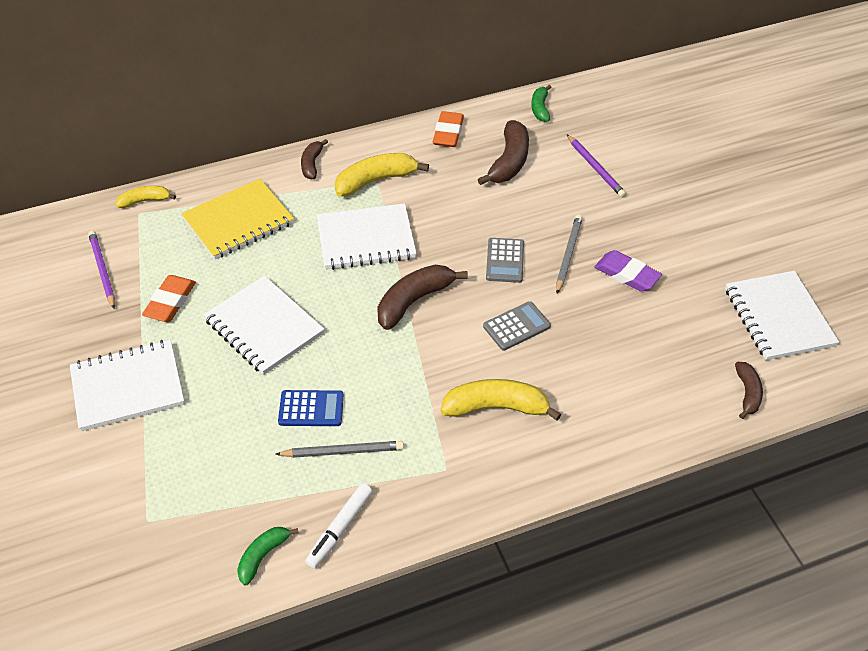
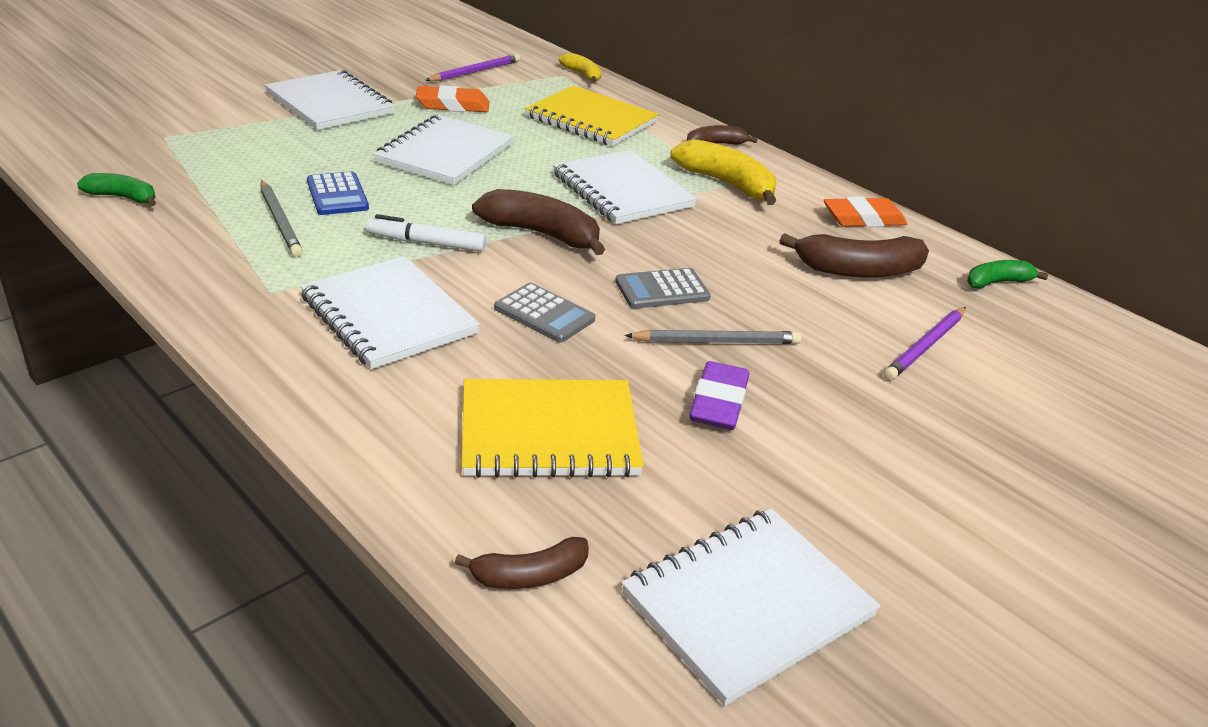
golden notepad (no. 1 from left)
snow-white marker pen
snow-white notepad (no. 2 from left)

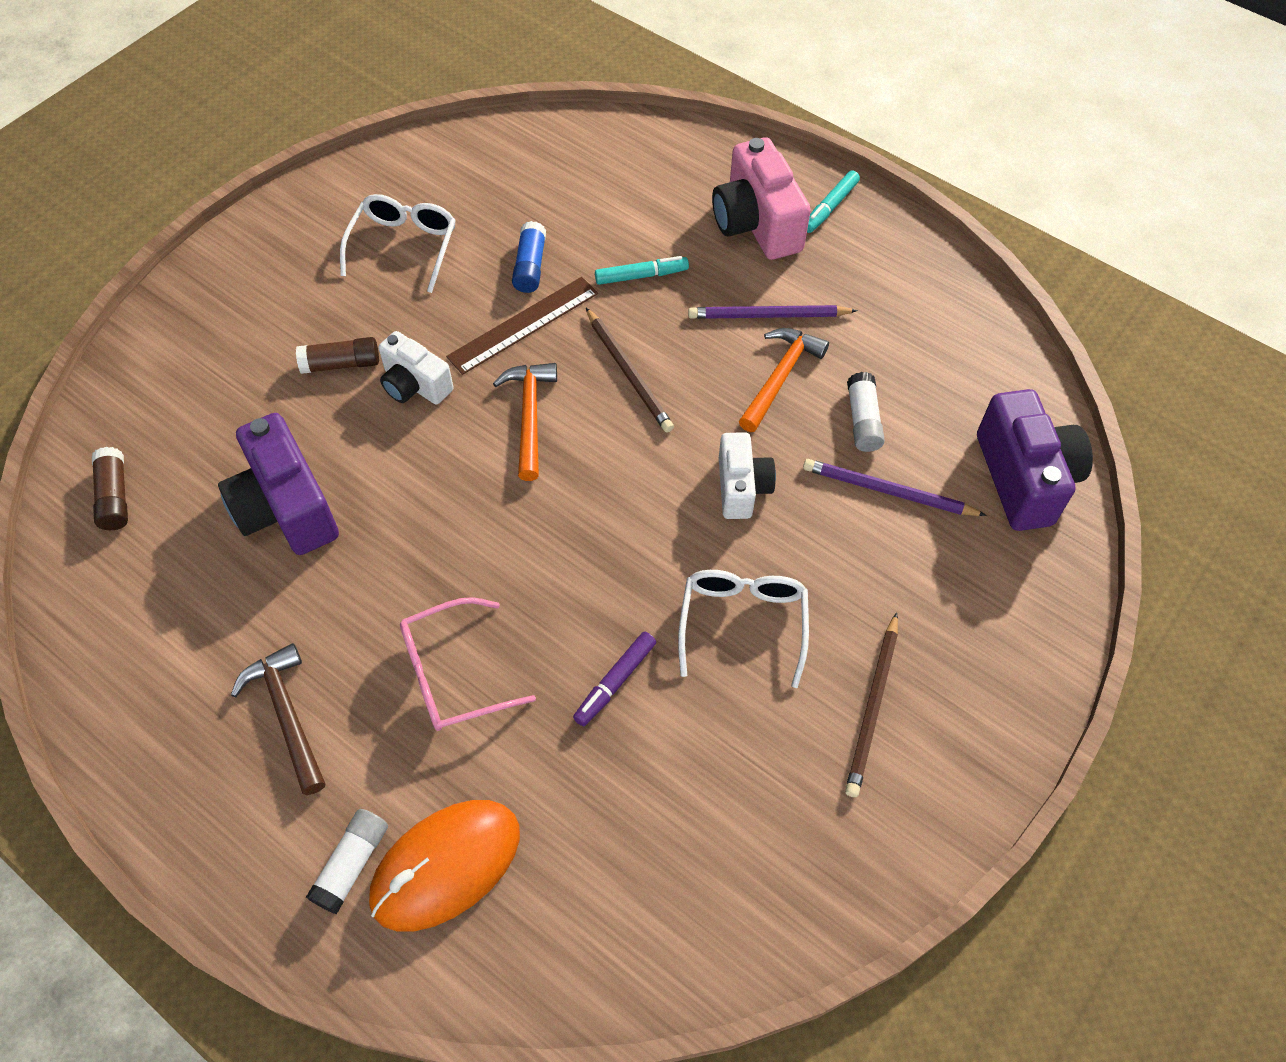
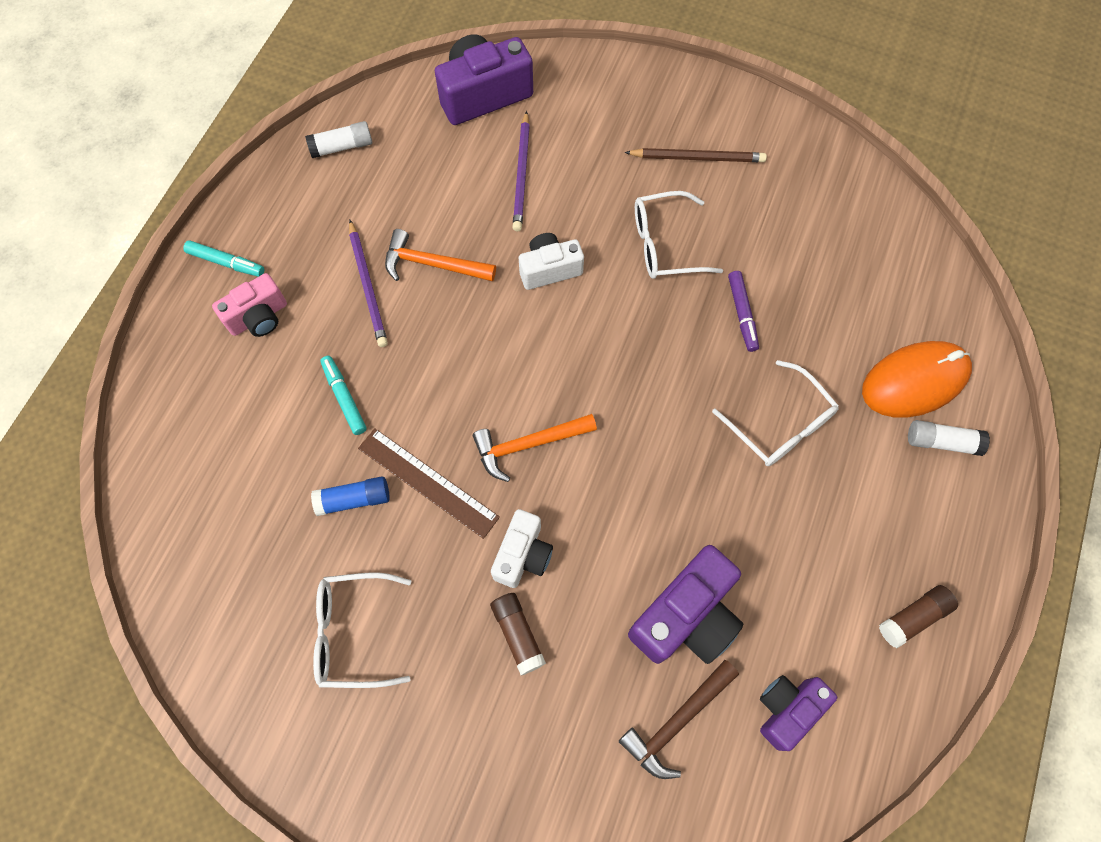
russet lead pencil (no. 1 from left in the first image)
violet photo camera (no. 3 from left)
russet glue (no. 2 from left)
russet carpenter's hammer
snow-white glue (no. 1 from left)
snow-white spectacles (no. 3 from left)
orange mouse
violet marker pen
rosy photo camera

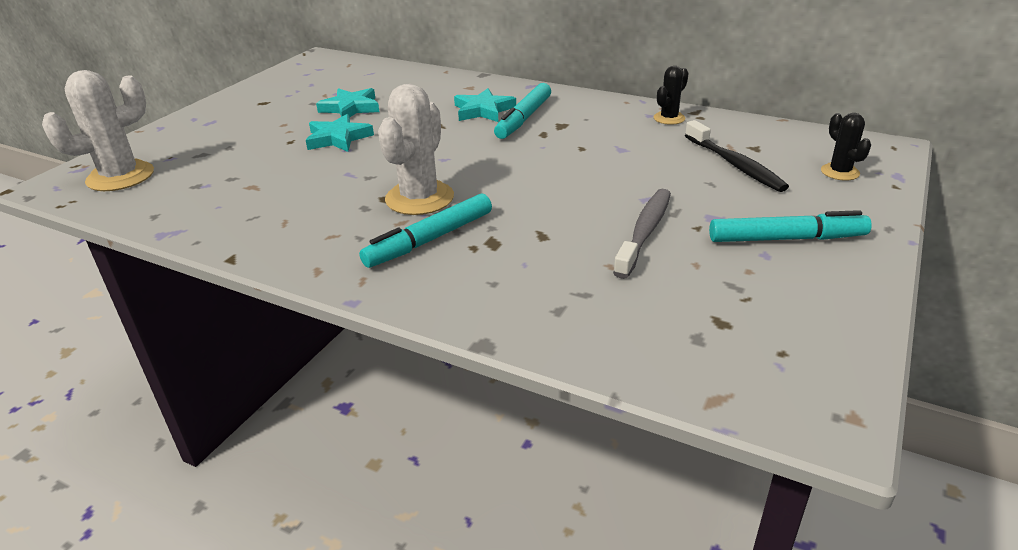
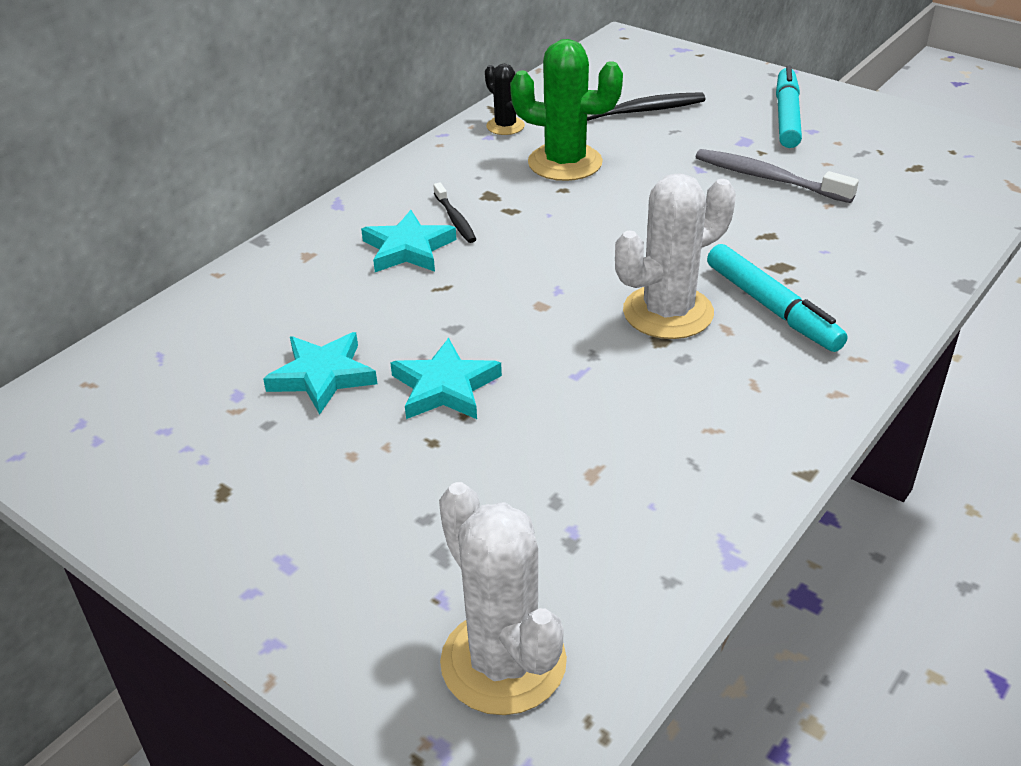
ebony prickly plant (no. 2 from left in the first image)
green prickly plant
ebony toothbrush (no. 1 from left)
snow-white prickly plant (no. 2 from left)

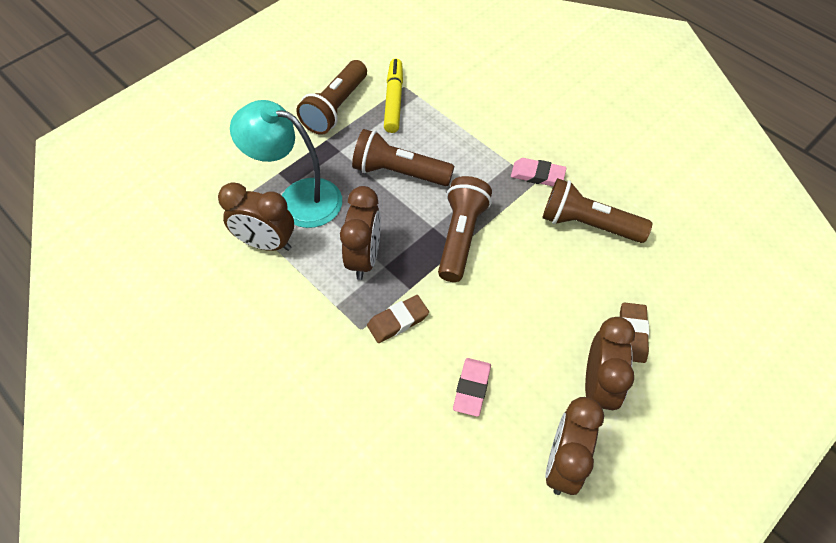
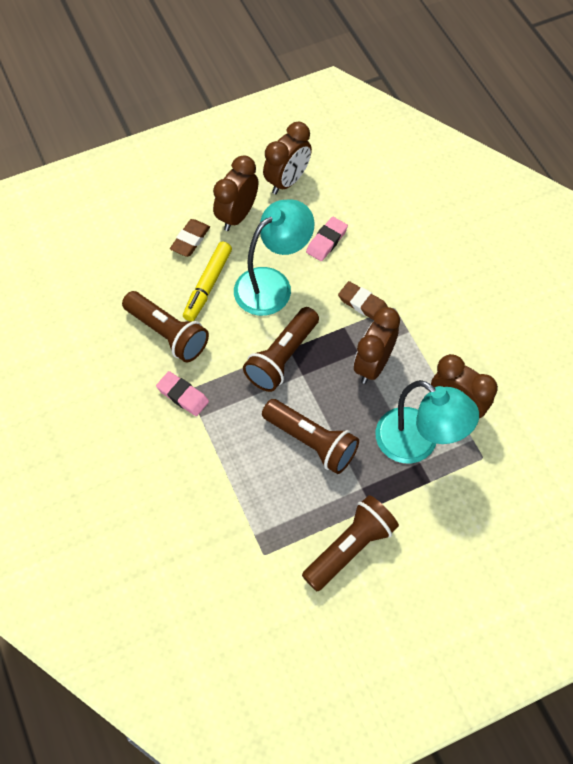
turquoise reading lamp (no. 1 from left)
golden marker pen
russet eraser (no. 2 from left)

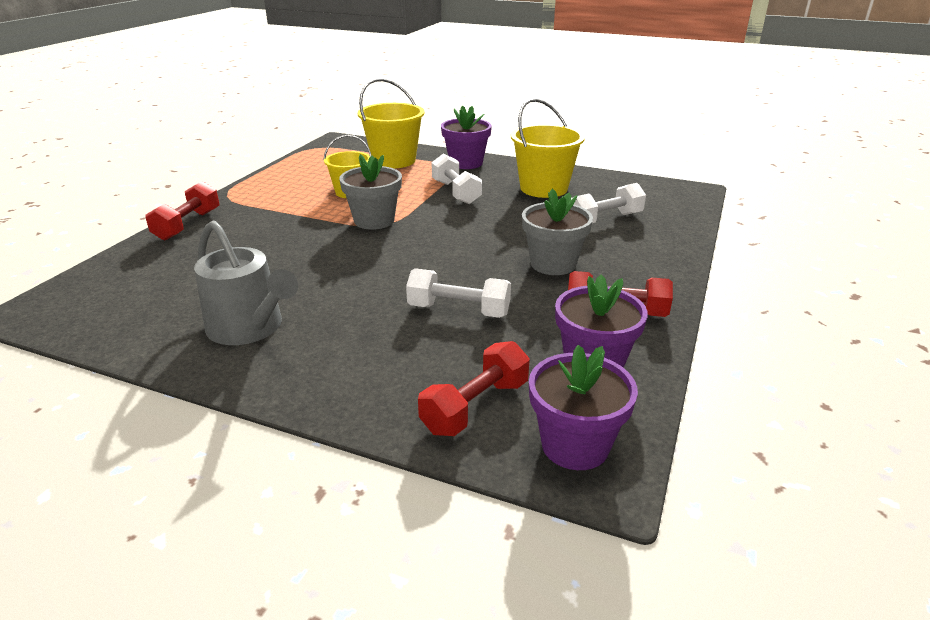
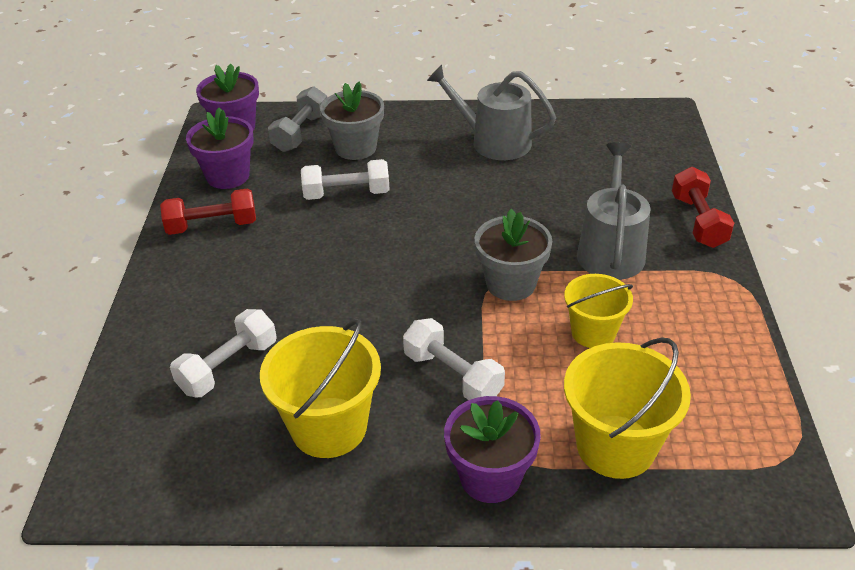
gray watering can (no. 2 from left)
gray potted plant (no. 1 from left)
gray hand weight

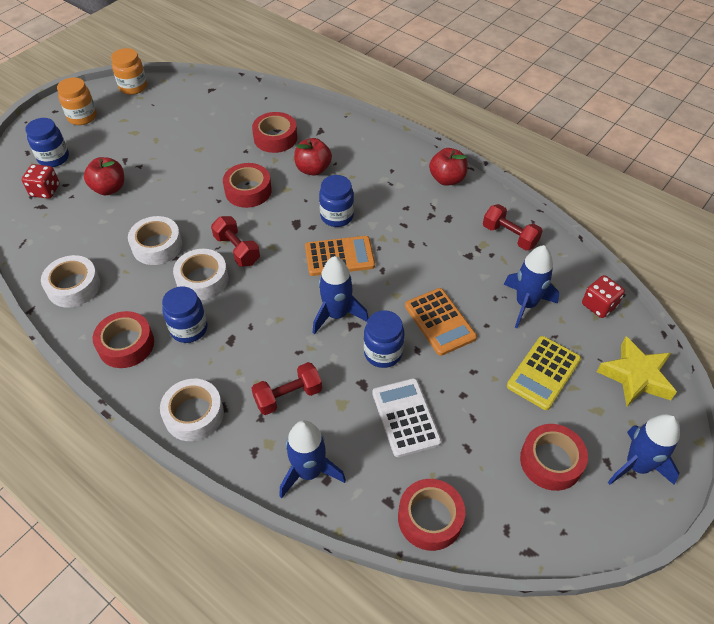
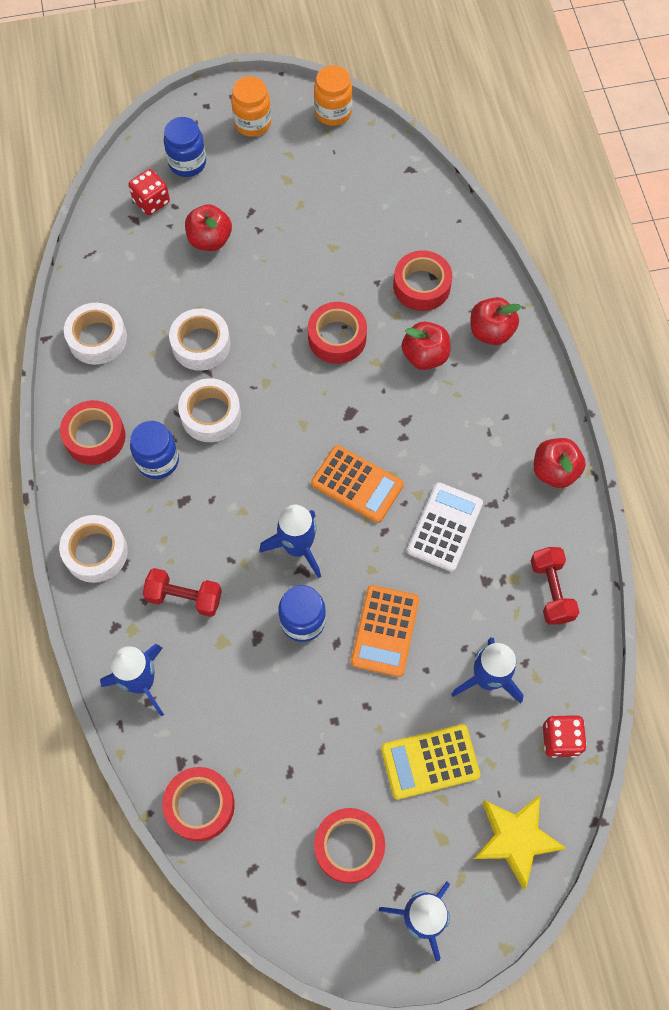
red hand weight (no. 1 from left in the first image)
cobalt jam jar (no. 3 from left in the first image)
red apple (no. 3 from left)
snow-white pocket calculator

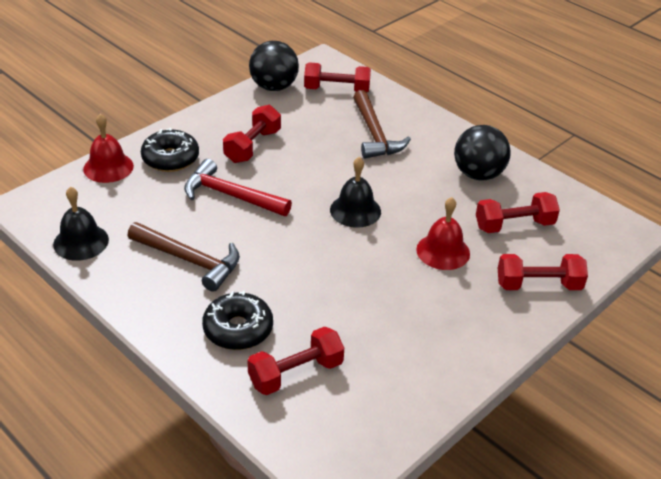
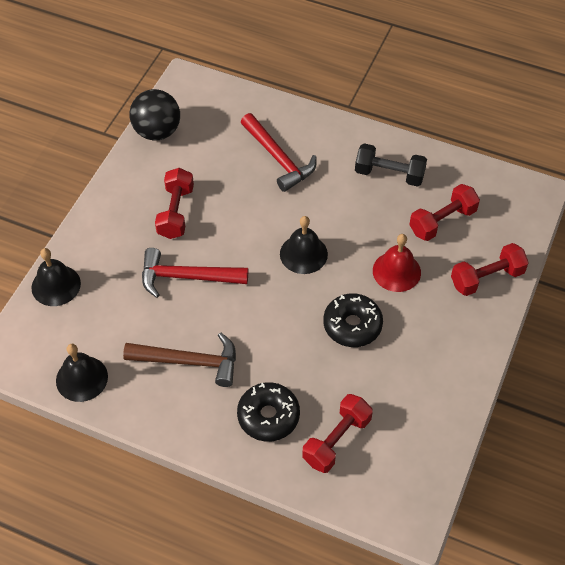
red hand weight (no. 3 from left in the first image)
ebony glazed donut (no. 2 from left)
ebony hand weight
ebony bell (no. 1 from left)
red carpenter's hammer (no. 2 from left)

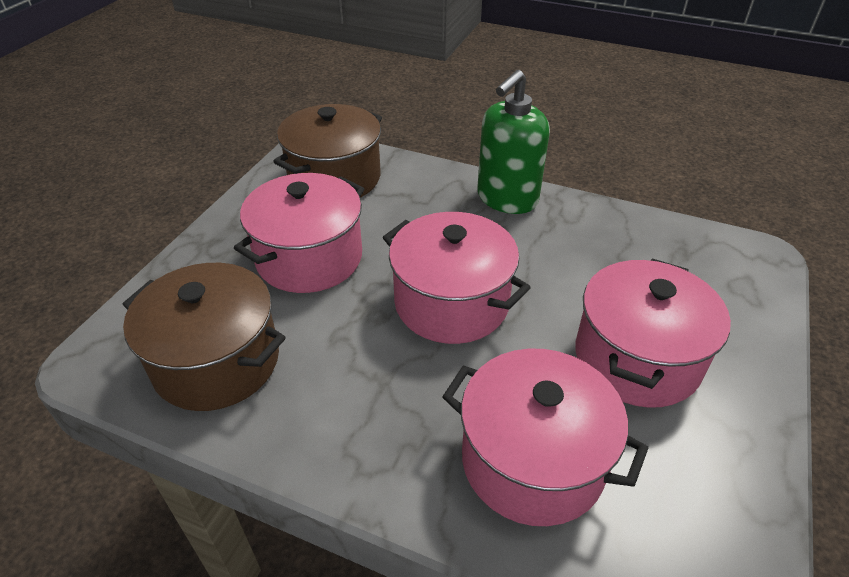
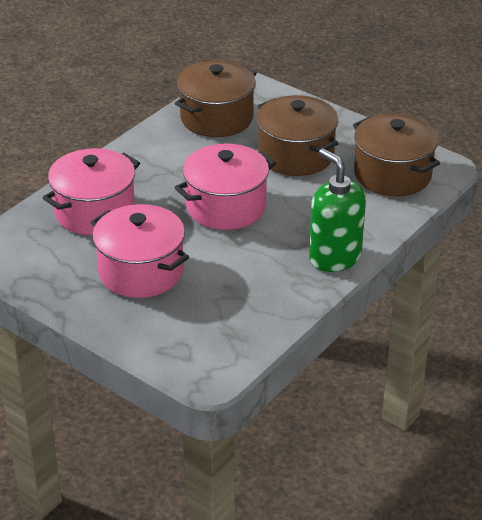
russet cooking pot (no. 2 from left)

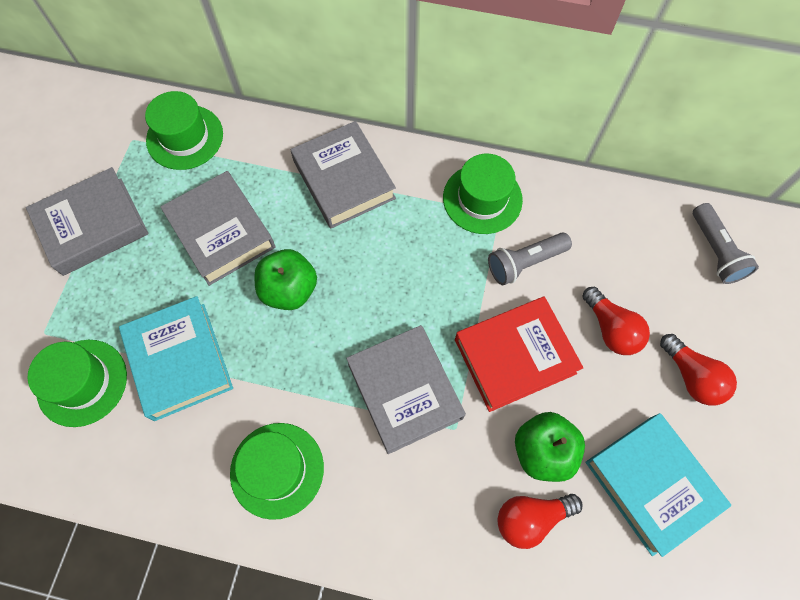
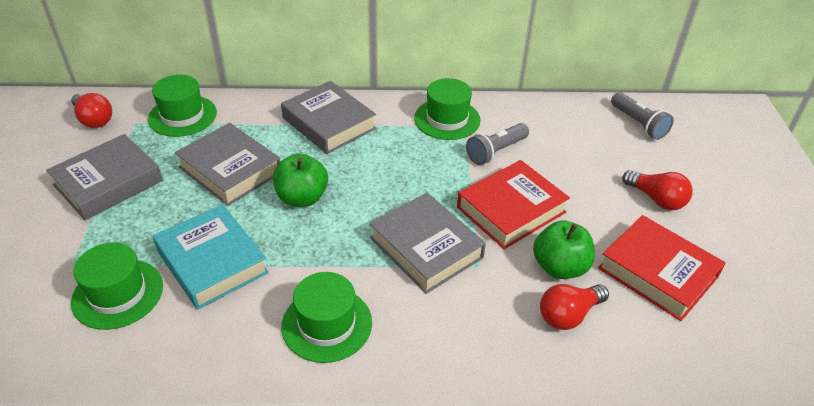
red bulb (no. 1 from left)
red hardcover (no. 2 from left)

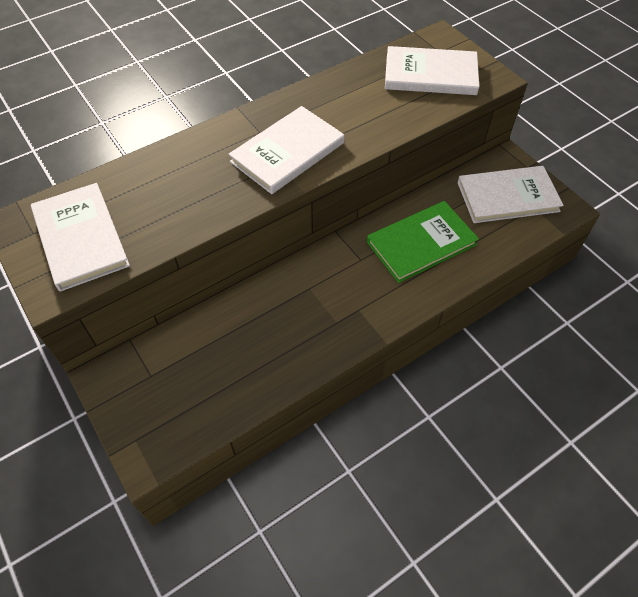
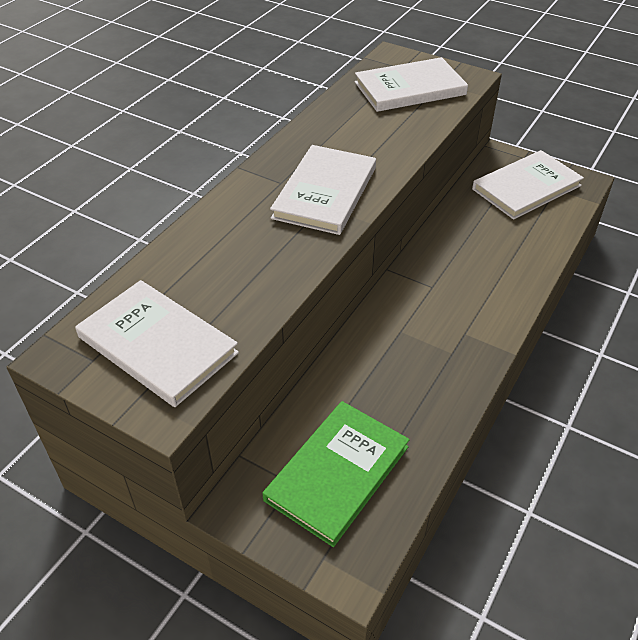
green hardcover

